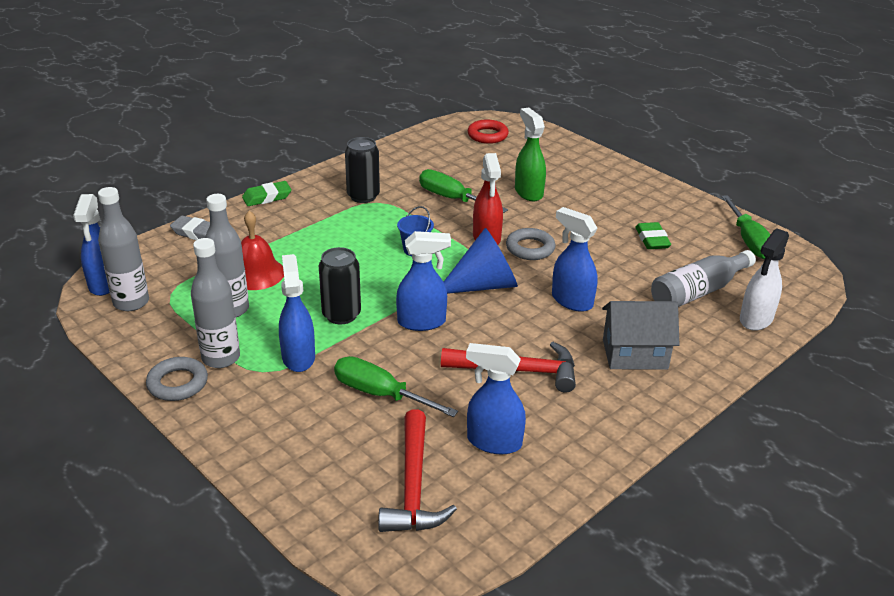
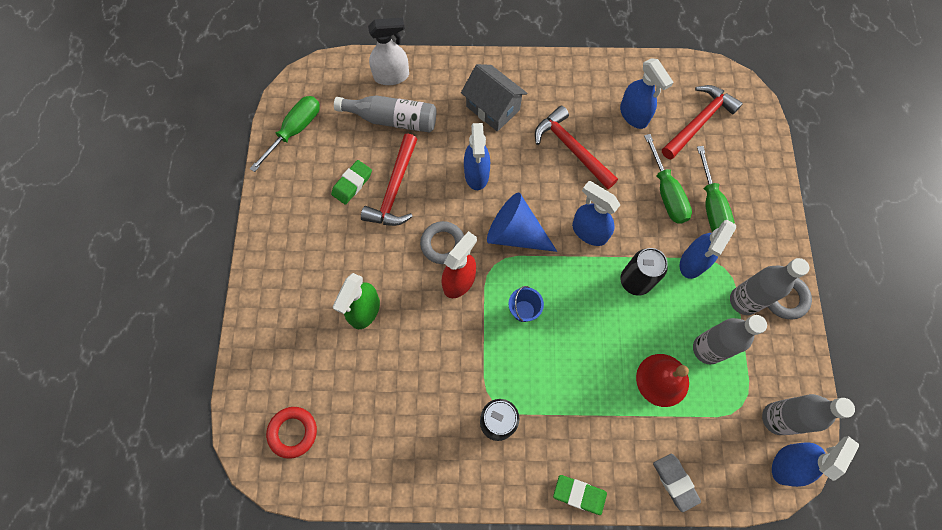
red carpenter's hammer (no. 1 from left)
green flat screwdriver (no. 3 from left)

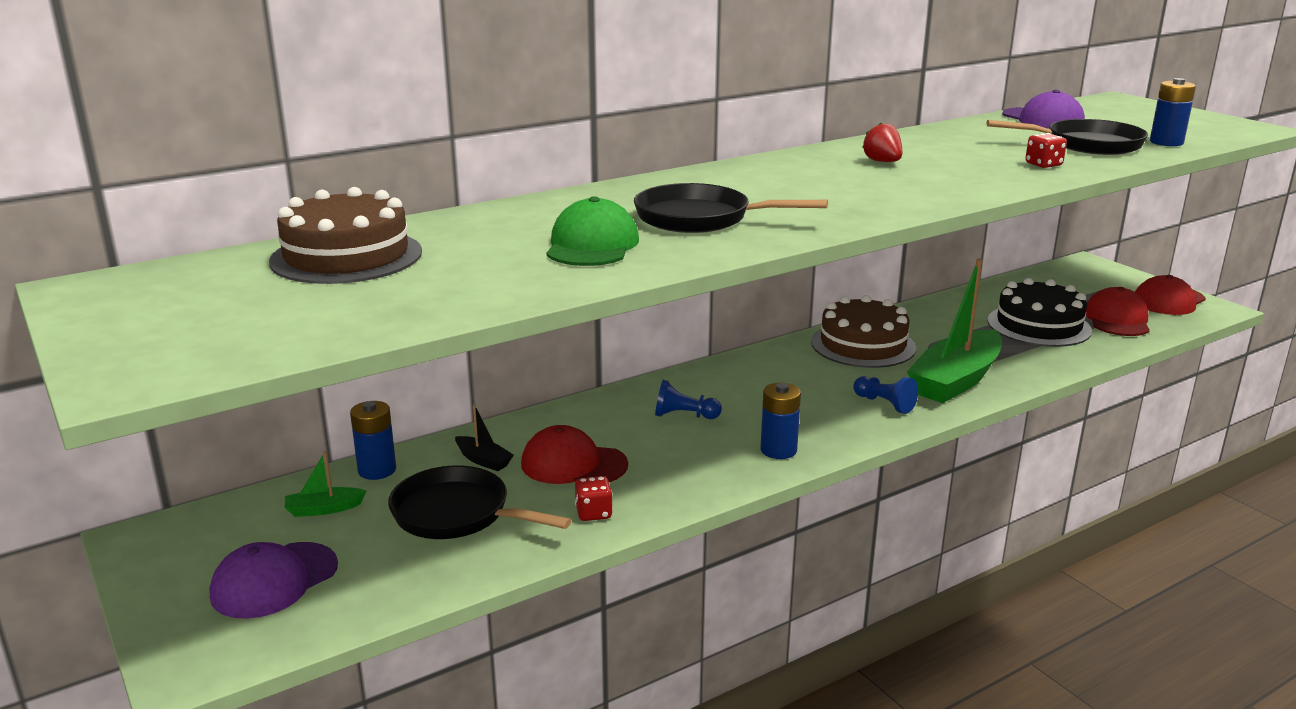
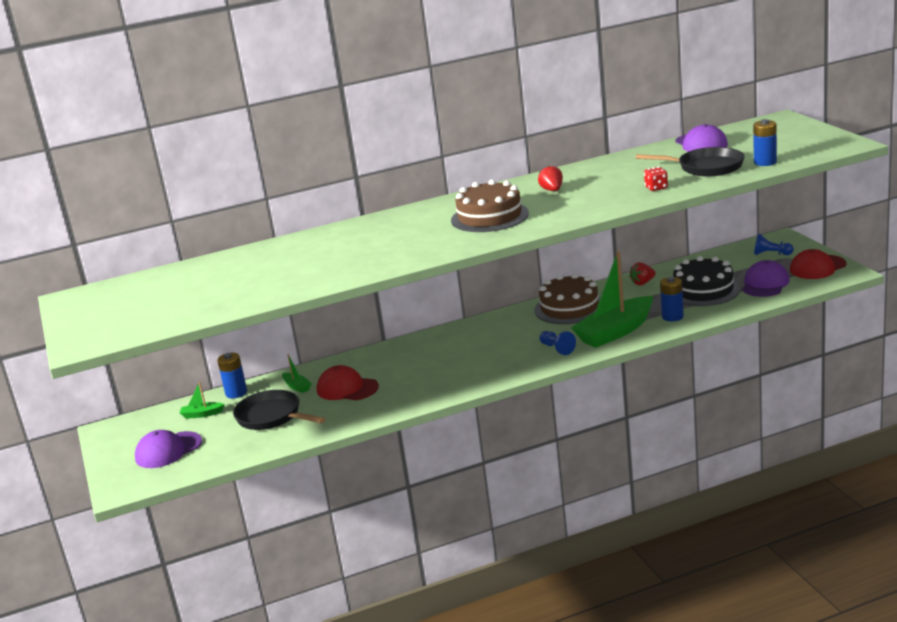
green cap
red dice (no. 1 from left in the first image)
ebony frying pan (no. 2 from left in the first image)
red toy strawberry (no. 2 from left)
russet cake (no. 1 from left)
cobalt game pawn (no. 2 from left)
cobalt battery (no. 2 from left)
green sailboat (no. 2 from left)
violet cap (no. 3 from left)

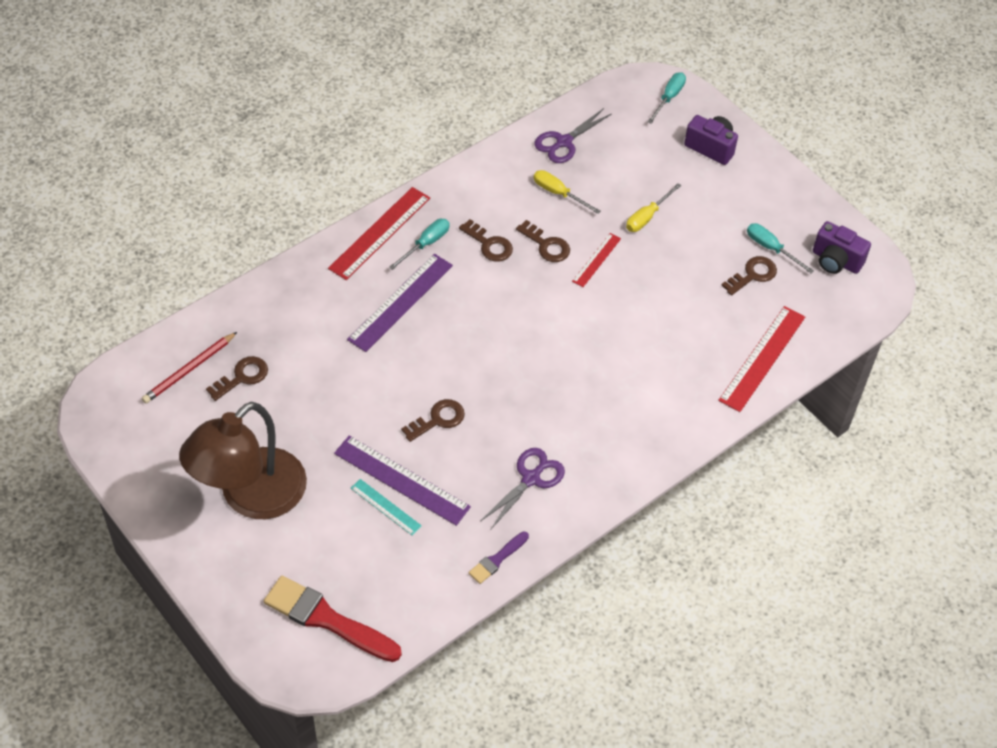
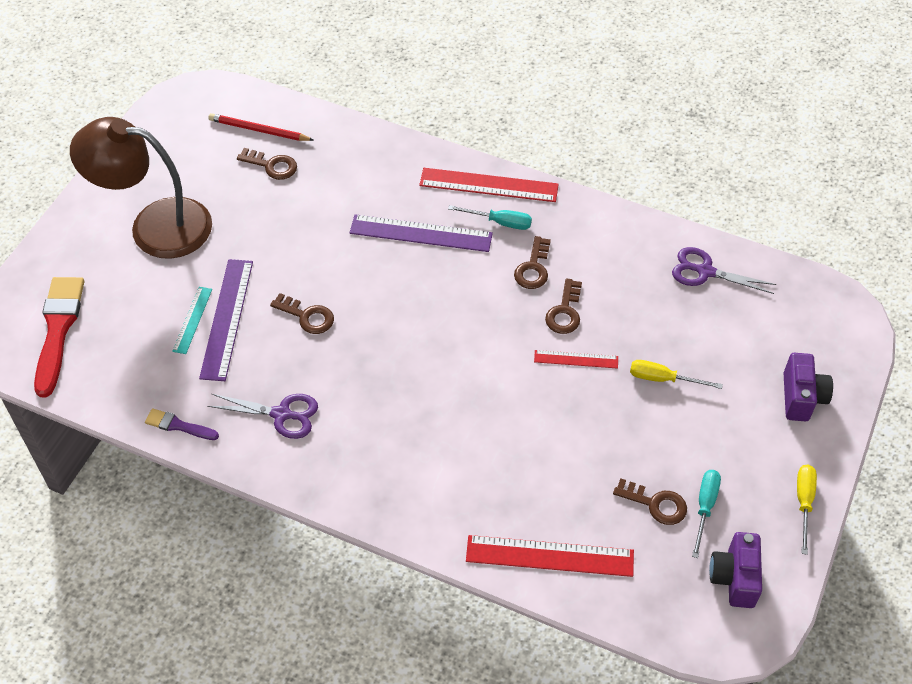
turquoise flat screwdriver (no. 2 from left in the first image)
golden flat screwdriver (no. 2 from left)

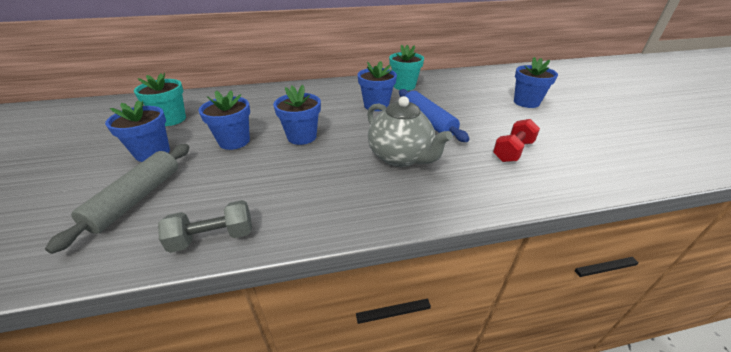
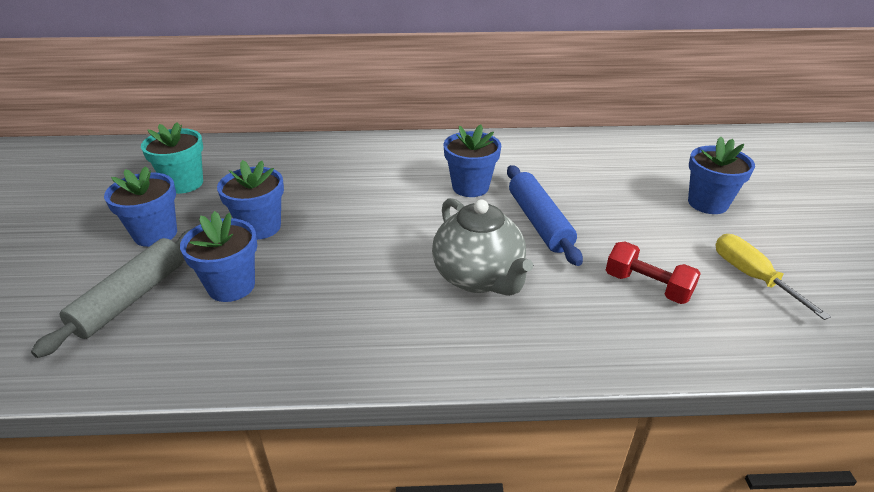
gray hand weight
turquoise potted plant (no. 2 from left in the first image)
golden flat screwdriver
cobalt potted plant (no. 2 from left)
red hand weight

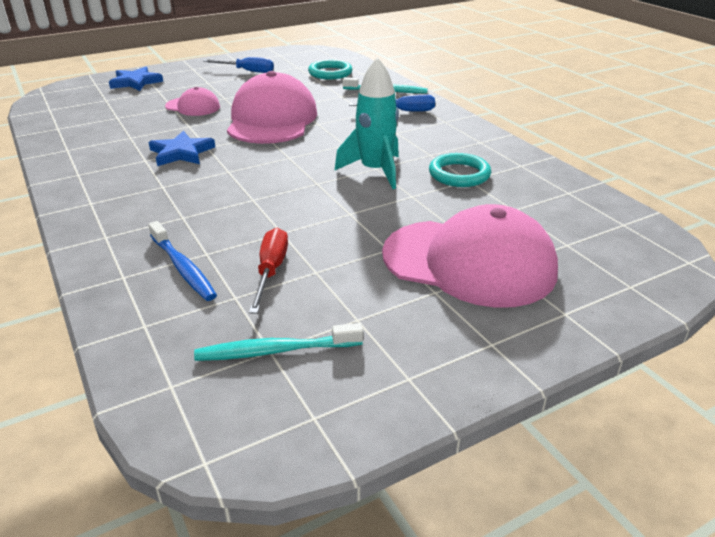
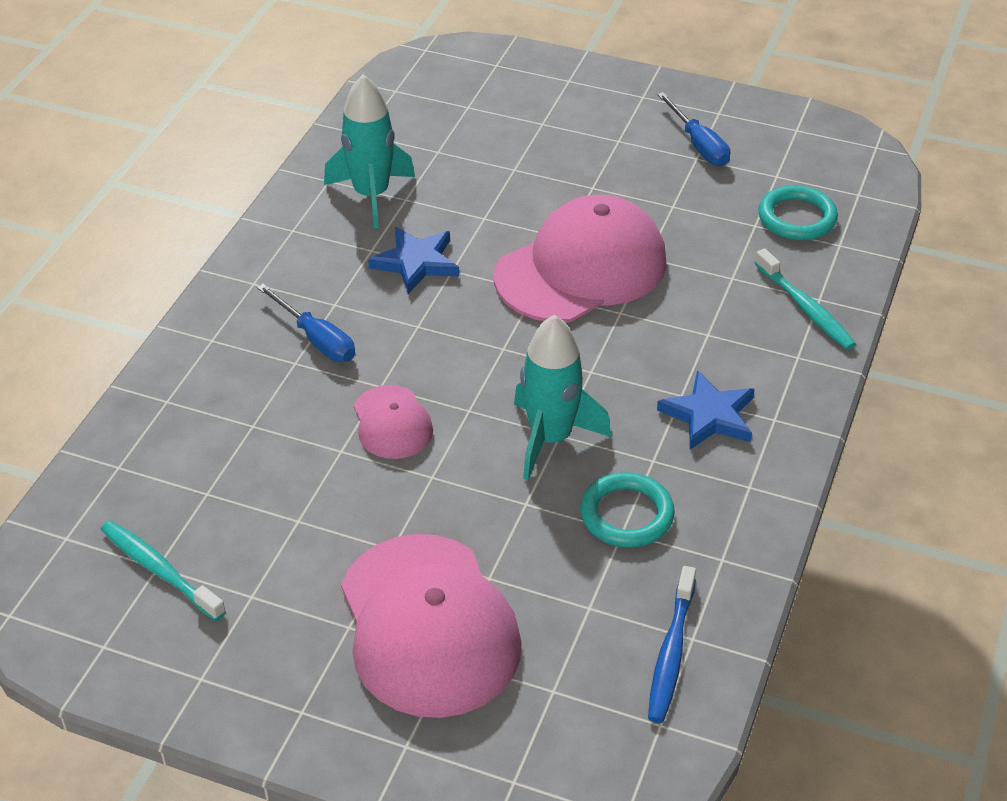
red flat screwdriver
turquoise rocket (no. 1 from left)
cobalt star shape (no. 2 from left)
cobalt toothbrush
rosy cap (no. 1 from left)
cobalt flat screwdriver (no. 1 from left)

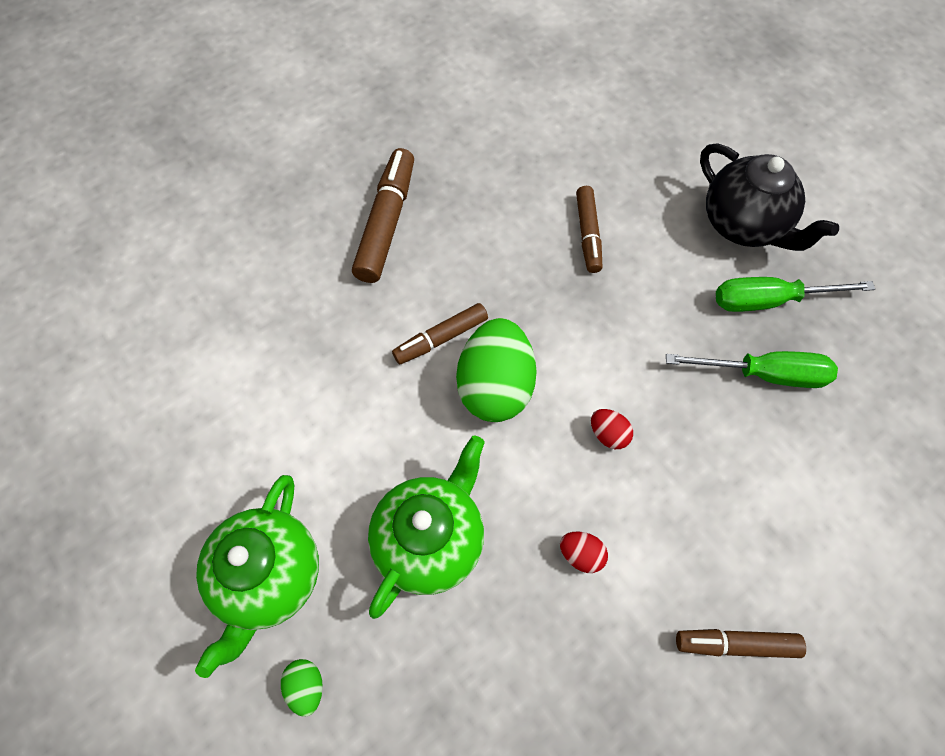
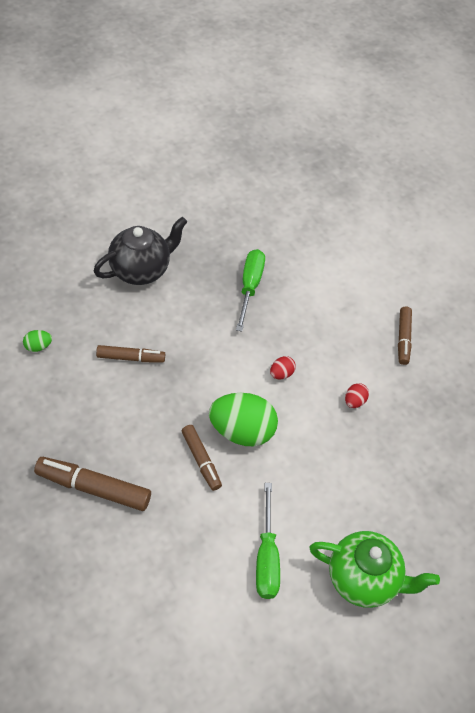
green teapot (no. 2 from left in the first image)
green egg shape (no. 1 from left)
green flat screwdriver (no. 2 from left)

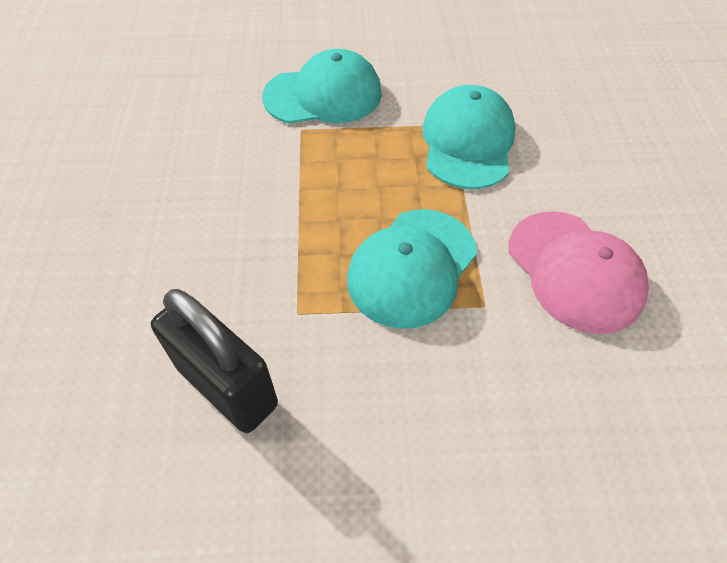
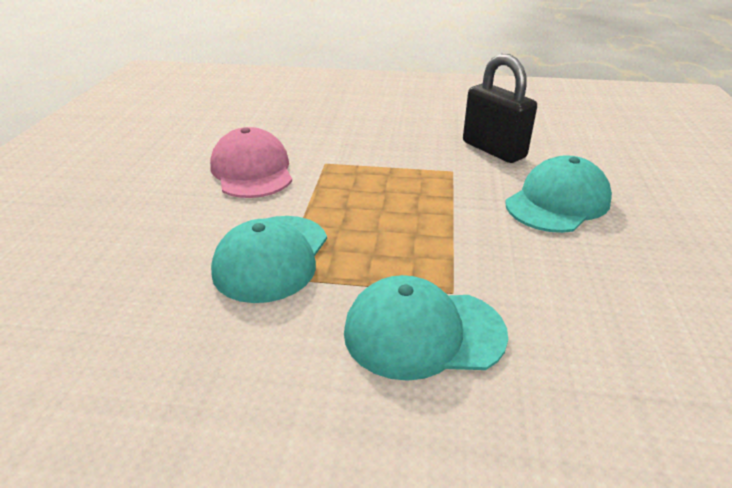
turquoise cap (no. 3 from left)

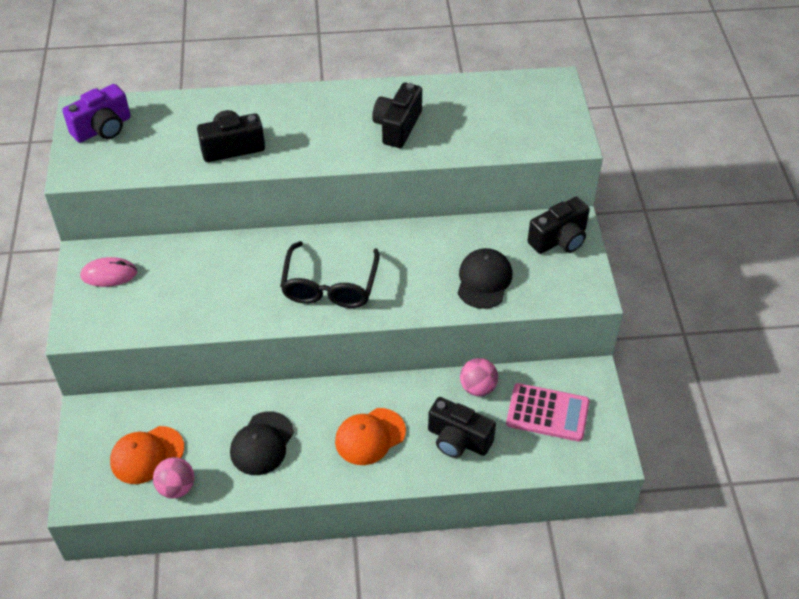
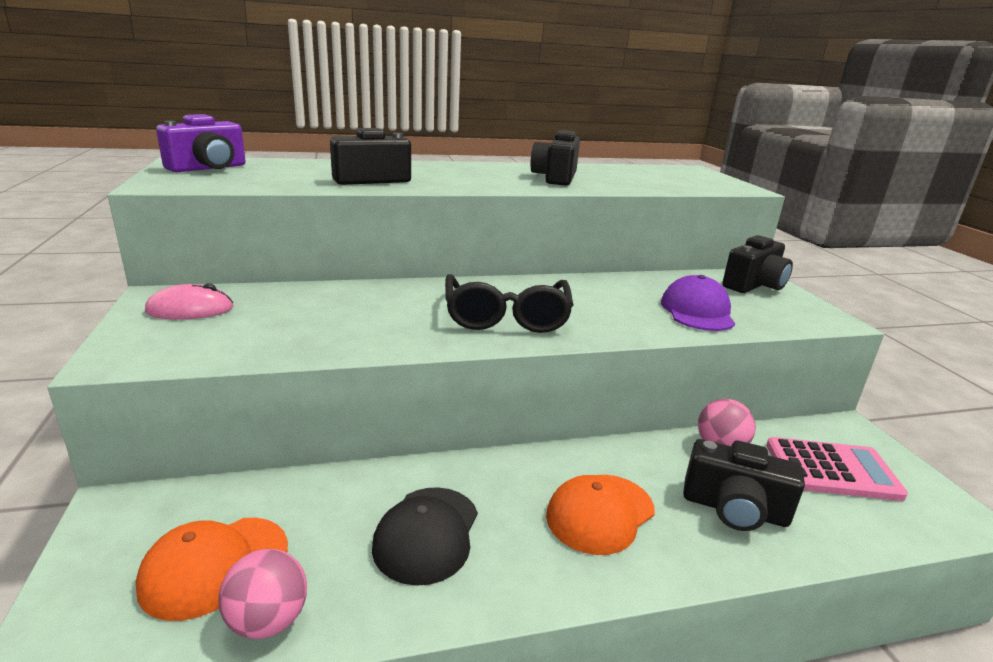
violet cap

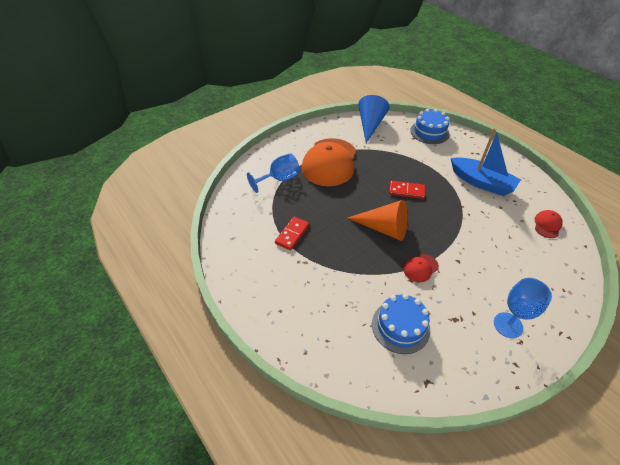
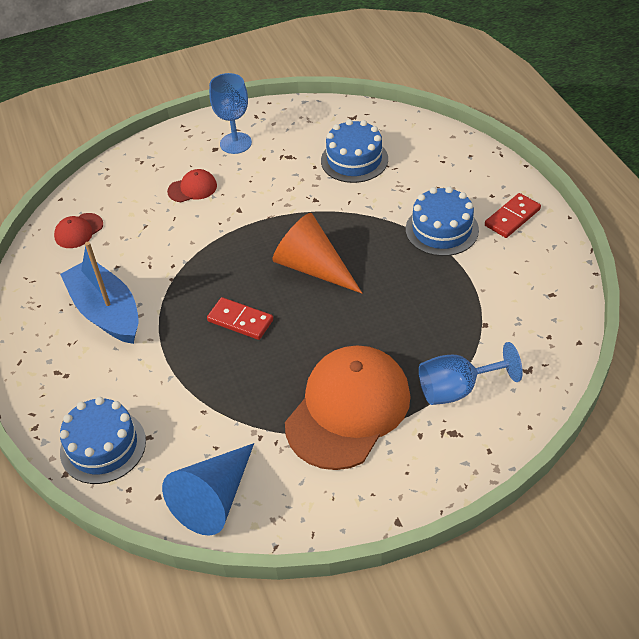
cobalt cake (no. 3 from left)
red domino piece (no. 2 from left)
red cap (no. 2 from left)

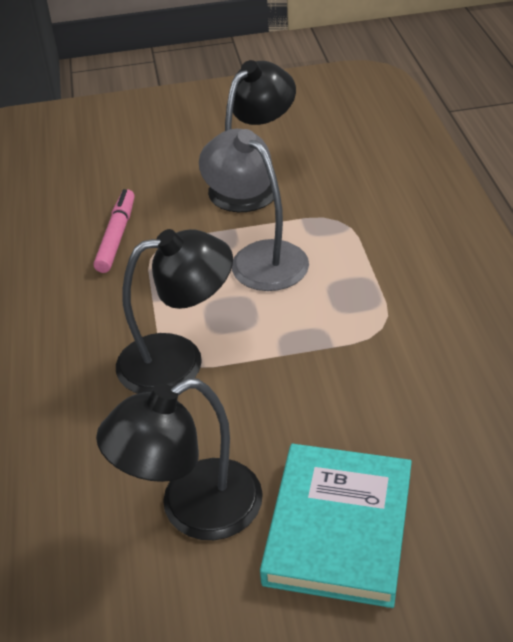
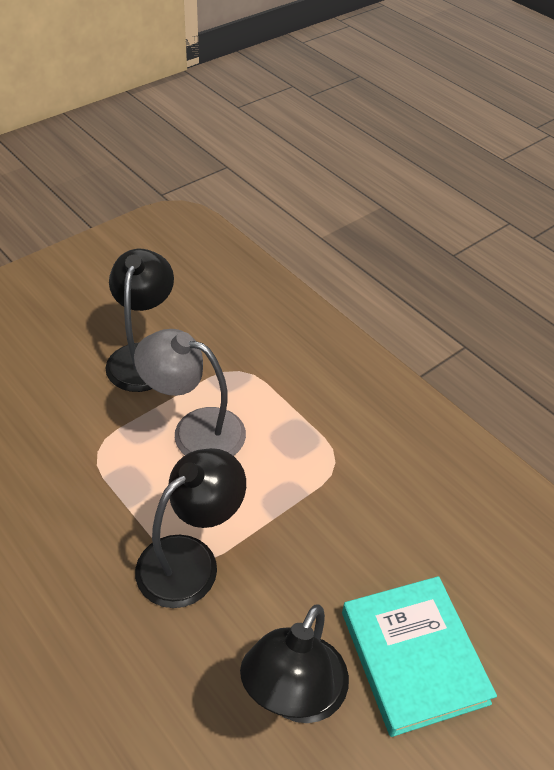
rosy marker pen

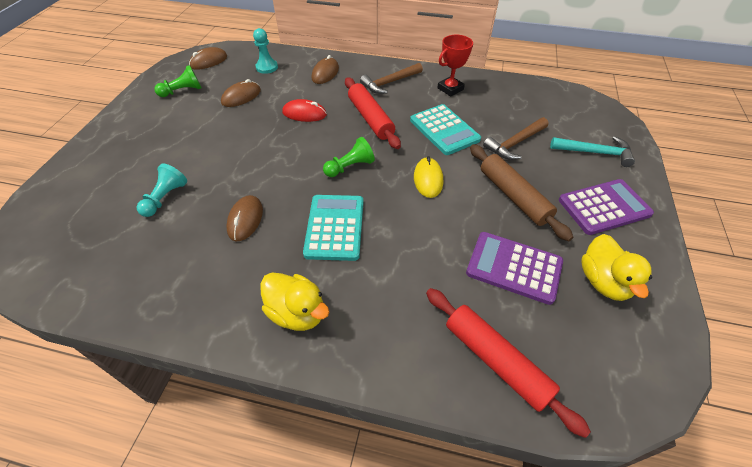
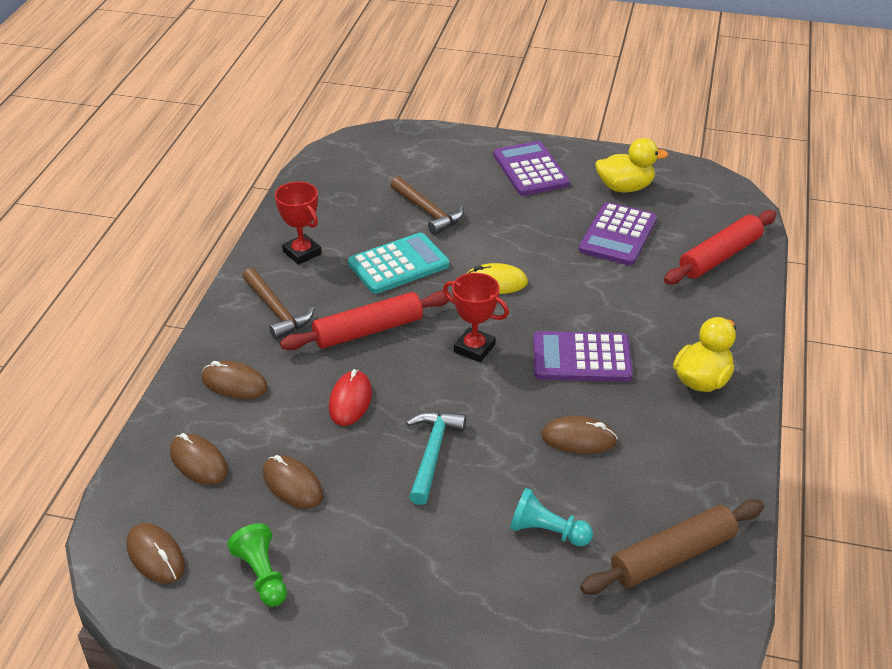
russet rolling pin
turquoise carpenter's hammer
russet mouse (no. 2 from left)
red trophy (no. 2 from left)
violet pocket calculator (no. 2 from left)

